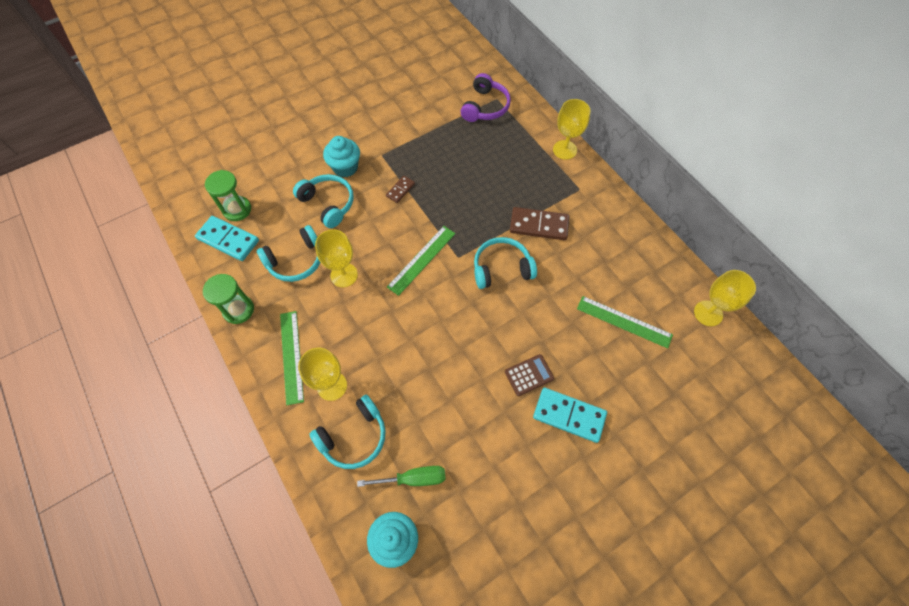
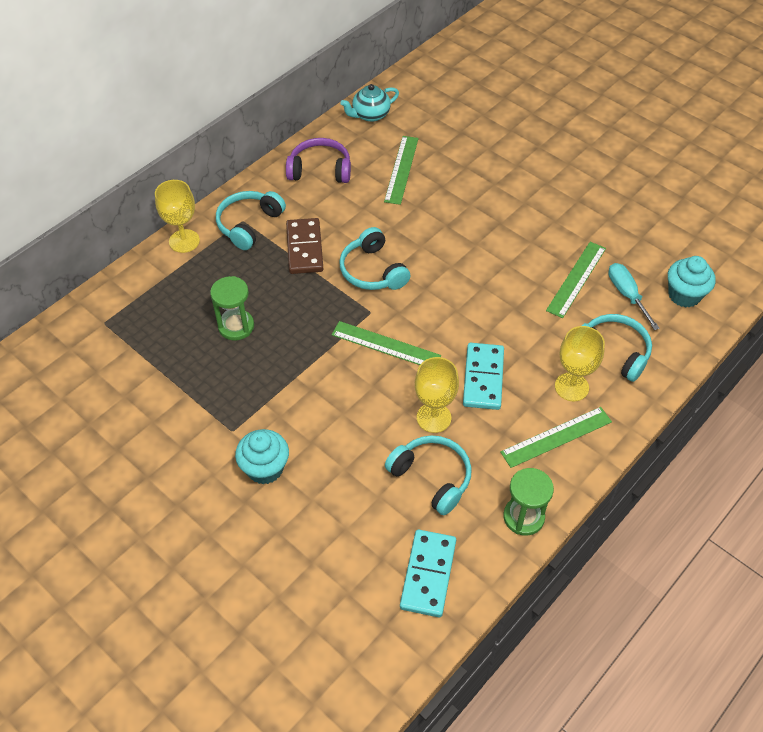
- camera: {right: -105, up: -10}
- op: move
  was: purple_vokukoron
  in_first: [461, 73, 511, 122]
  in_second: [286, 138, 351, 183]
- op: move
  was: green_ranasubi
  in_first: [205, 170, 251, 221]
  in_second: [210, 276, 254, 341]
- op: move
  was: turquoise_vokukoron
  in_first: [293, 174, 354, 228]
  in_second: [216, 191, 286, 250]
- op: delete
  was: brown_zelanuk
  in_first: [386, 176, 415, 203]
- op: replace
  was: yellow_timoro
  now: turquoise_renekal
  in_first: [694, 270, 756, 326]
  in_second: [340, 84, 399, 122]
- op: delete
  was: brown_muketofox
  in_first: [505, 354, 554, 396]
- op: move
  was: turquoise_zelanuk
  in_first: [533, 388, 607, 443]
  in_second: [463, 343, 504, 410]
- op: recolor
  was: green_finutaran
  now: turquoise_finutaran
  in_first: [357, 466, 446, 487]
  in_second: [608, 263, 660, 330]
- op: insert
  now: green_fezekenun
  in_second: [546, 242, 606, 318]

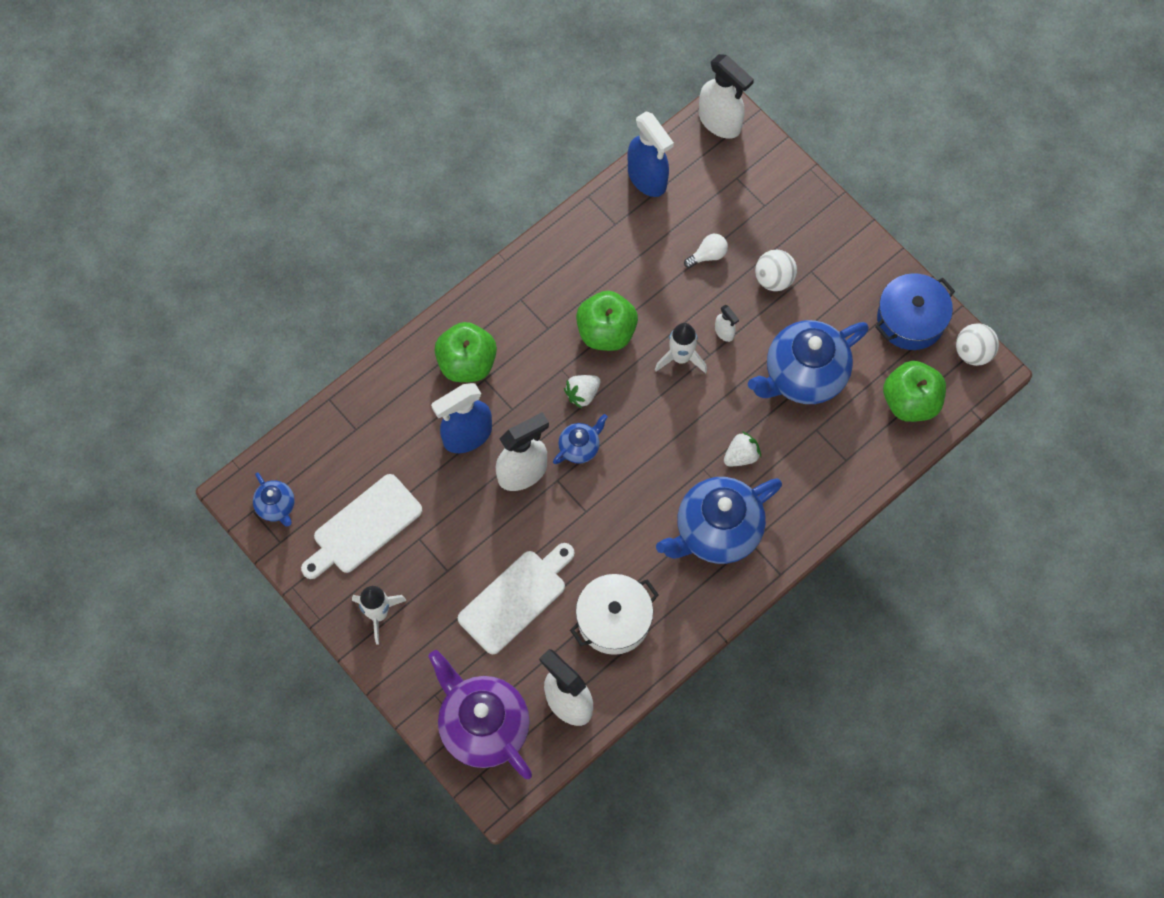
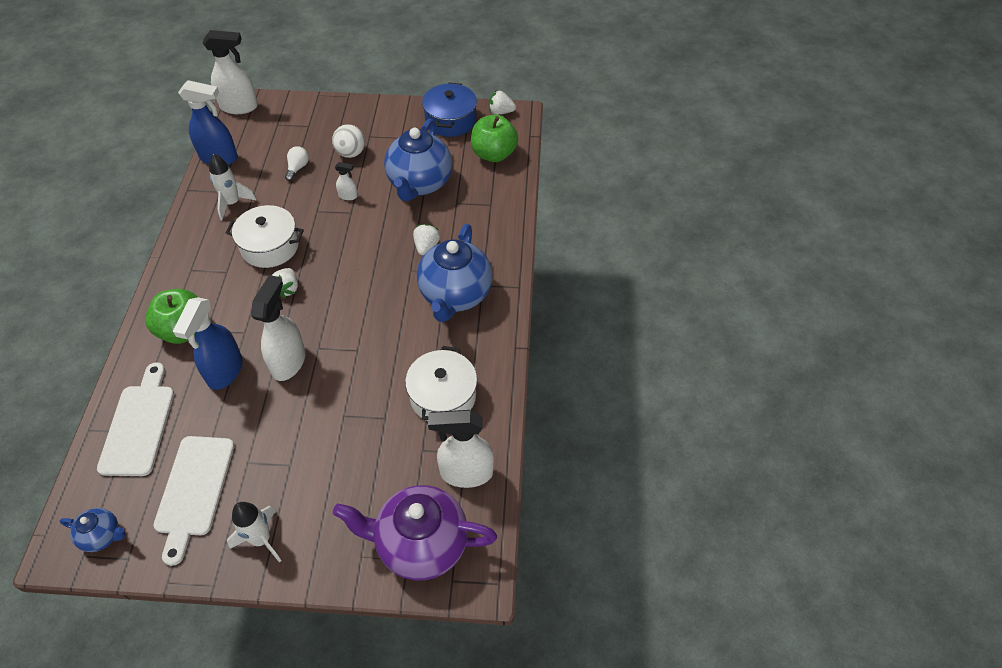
- camera: {right: -45, up: -15}
- op: replace
  was: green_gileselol
  now: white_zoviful
  in_first: [576, 291, 638, 351]
  in_second: [226, 205, 304, 268]
- op: move
  was: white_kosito
  in_first: [655, 323, 707, 373]
  in_second: [209, 154, 257, 220]
- op: replace
  was: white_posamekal
  now: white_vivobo
  in_first: [956, 323, 999, 366]
  in_second: [489, 91, 516, 115]
- op: delete
  was: blue_renekal
  in_first: [553, 414, 608, 464]
- op: move
  was: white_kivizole
  in_first: [458, 543, 575, 654]
  in_second: [97, 362, 174, 476]

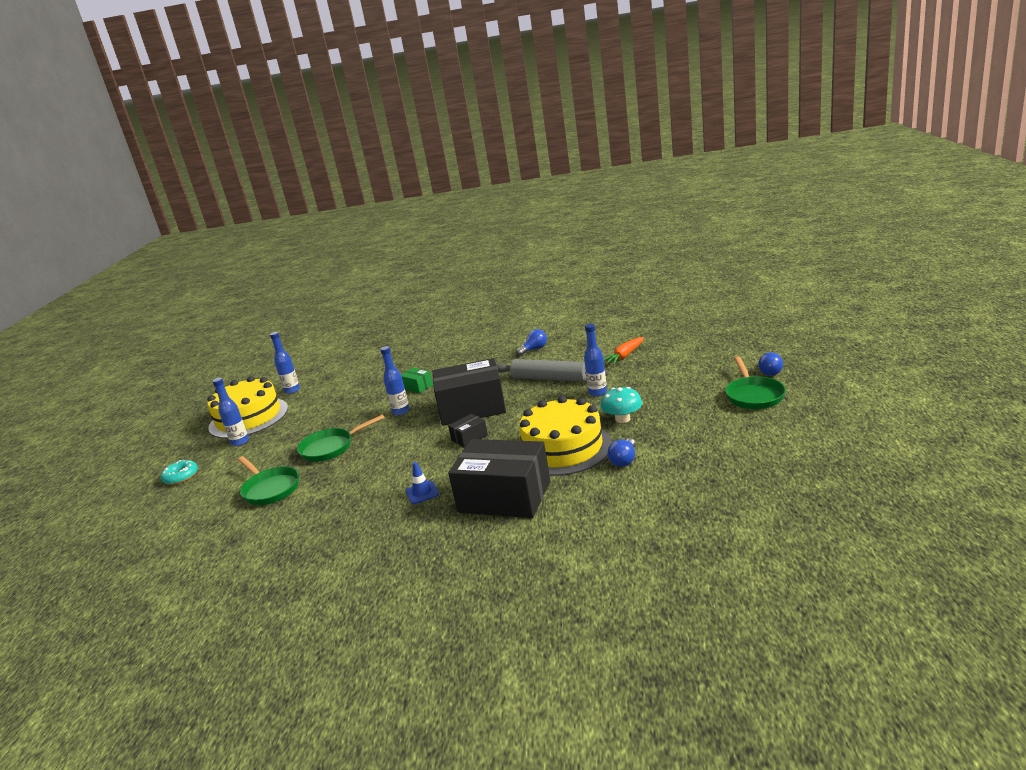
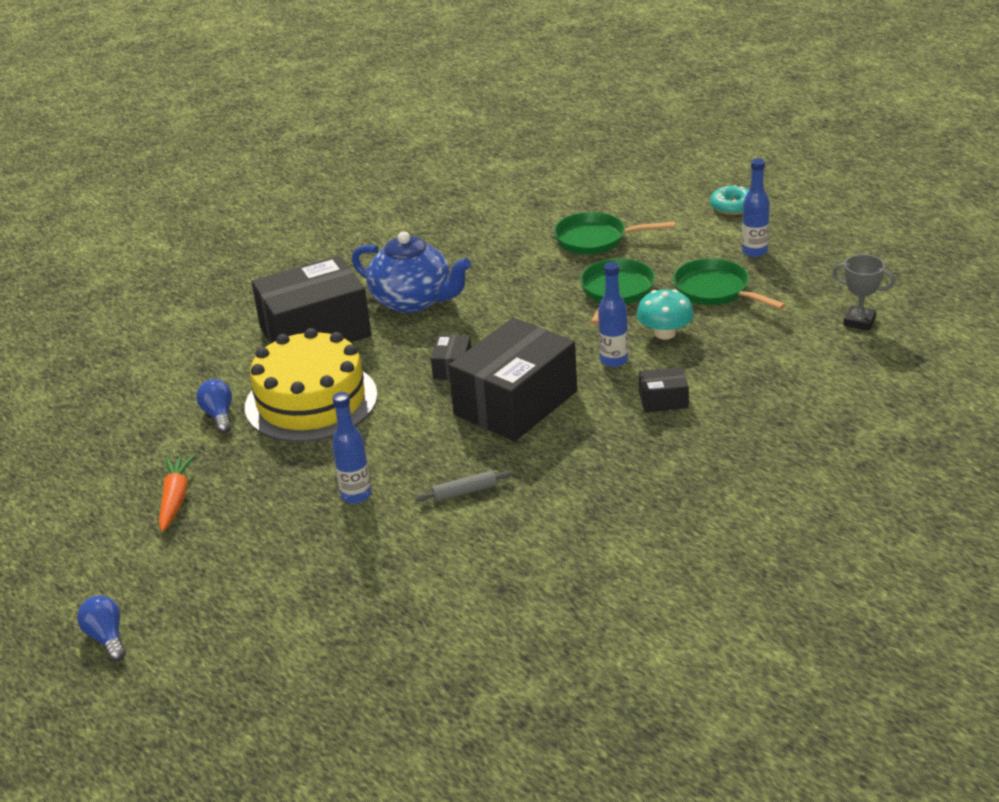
- camera: {right: 135, up: 10}
- op: delete
  was: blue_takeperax
  in_first: [517, 329, 547, 356]
- op: replace
  was: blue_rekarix
  now: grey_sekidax
  in_first: [270, 332, 300, 394]
  in_second: [832, 254, 895, 330]
- op: move
  was: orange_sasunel
  in_first: [604, 337, 644, 365]
  in_second: [159, 455, 195, 532]
- op: move
  was: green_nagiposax
  in_first: [725, 357, 786, 409]
  in_second: [673, 258, 786, 310]
- op: resize
  was: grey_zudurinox
  in_first: [496, 359, 609, 382]
  in_second: [416, 470, 512, 502]
  ratio: 0.46
- op: recolor
  was: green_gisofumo
  now: black_gisofumo
  in_first: [401, 368, 433, 393]
  in_second: [639, 367, 689, 413]
- op: delete
  was: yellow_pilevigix
  in_first: [207, 376, 288, 439]
- op: move
  was: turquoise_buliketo
  in_first: [600, 387, 642, 423]
  in_second: [636, 290, 694, 340]
- op: replace
  was: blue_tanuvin
  now: blue_renekal
  in_first: [406, 462, 439, 504]
  in_second: [352, 231, 471, 313]

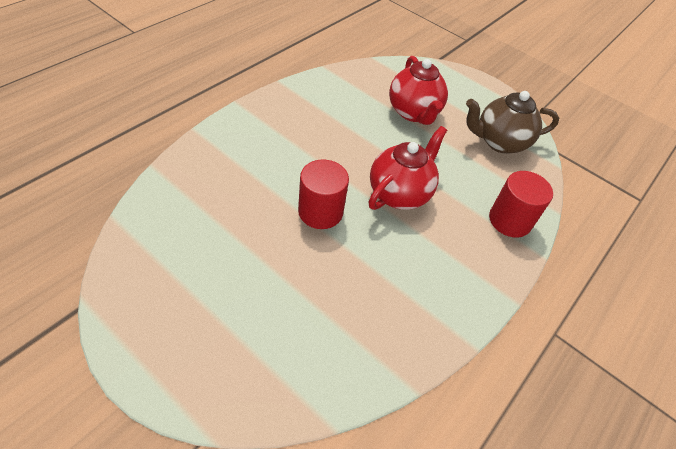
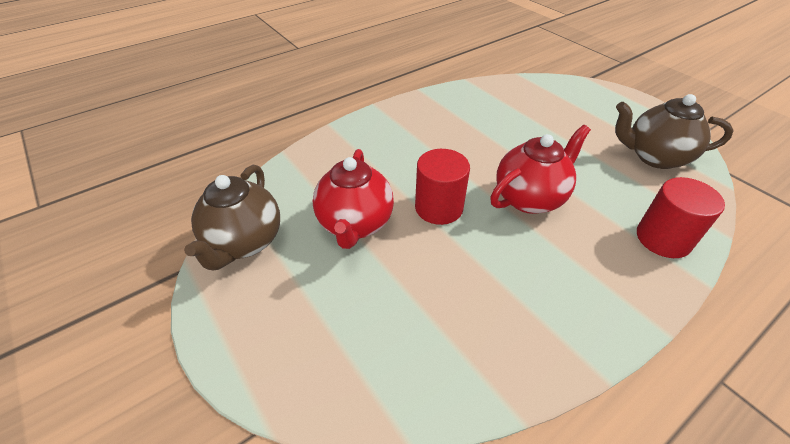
- camera: {right: 20, up: -5}
- op: move
  was: red_renekal
  in_first: [389, 56, 448, 125]
  in_second: [313, 149, 394, 249]
- op: insert
  now: brown_renekal
  in_second: [184, 165, 280, 270]

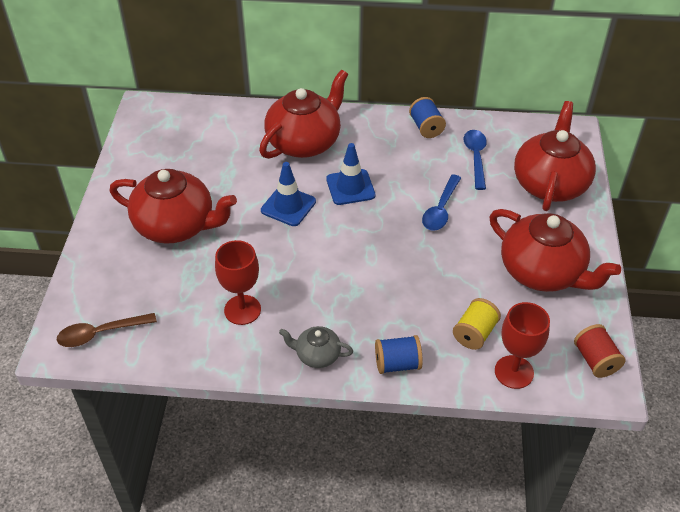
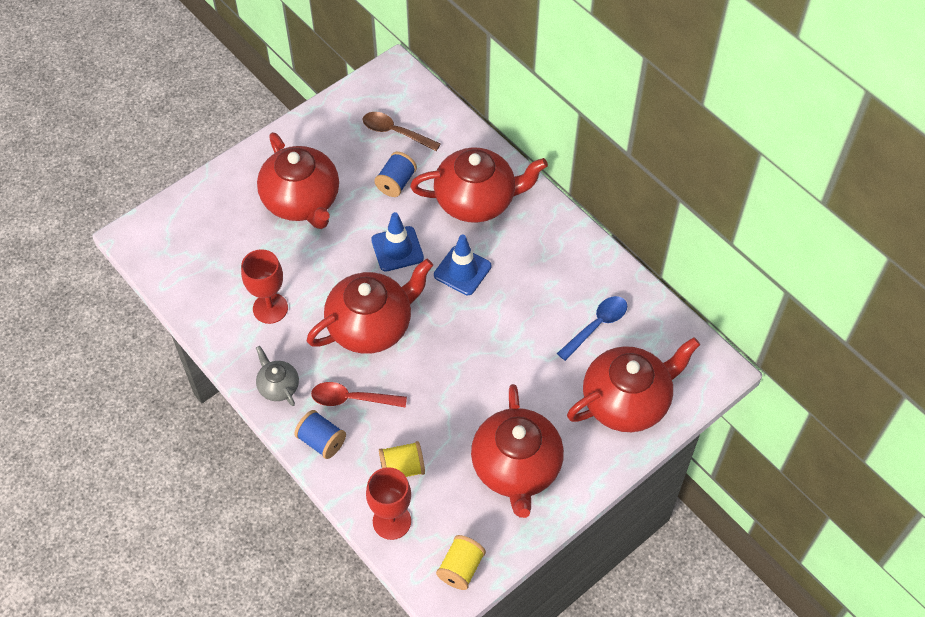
- camera: {right: 45, up: 10}
- op: move
  was: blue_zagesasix
  in_first: [409, 97, 446, 138]
  in_second: [374, 152, 417, 197]
- op: delete
  was: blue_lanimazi
  in_first: [422, 174, 461, 231]
- op: move
  was: brown_lanimazi
  in_first: [57, 313, 157, 347]
  in_second: [363, 112, 441, 151]
- op: recolor
  was: red_zagesasix
  now: yellow_zagesasix
  in_first: [574, 324, 625, 378]
  in_second: [436, 535, 486, 590]
- op: insert
  now: red_renekal
  in_second: [307, 259, 433, 354]
- op: insert
  now: red_lanimazi
  in_second: [311, 382, 407, 408]

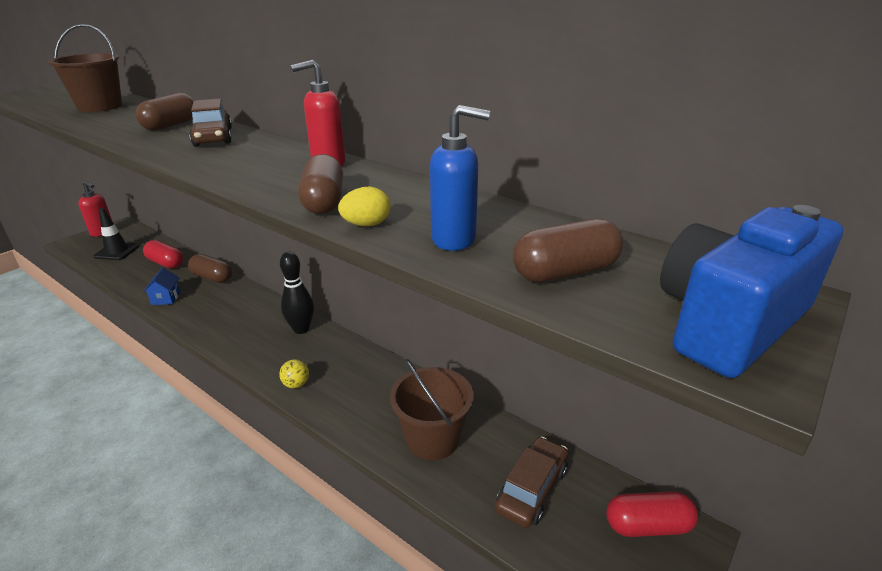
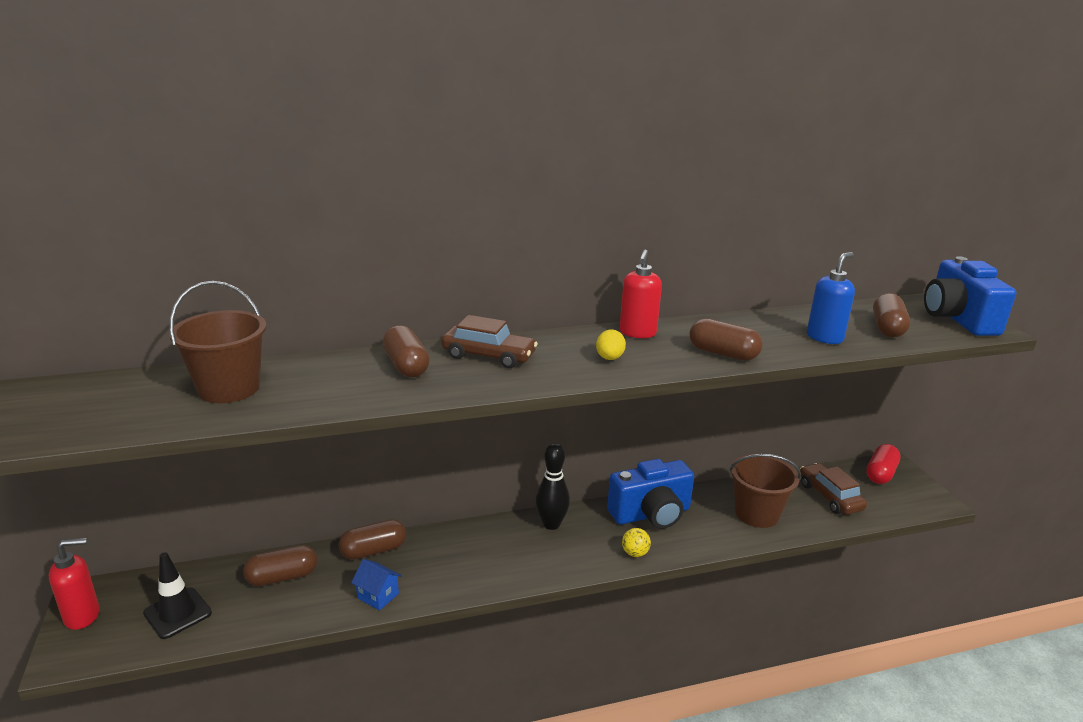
- camera: {right: -55, up: -5}
- op: move
  was: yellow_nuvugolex
  in_first: [338, 186, 390, 226]
  in_second: [596, 329, 626, 360]
- op: recolor
  was: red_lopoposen
  now: brown_lopoposen
  in_first: [143, 240, 183, 268]
  in_second: [243, 545, 317, 586]
- op: insert
  now: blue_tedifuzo
  in_second: [607, 459, 694, 529]

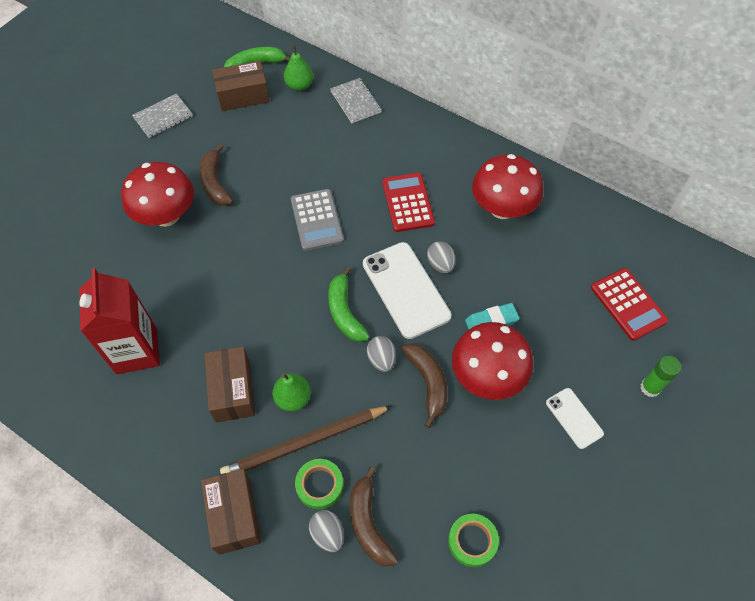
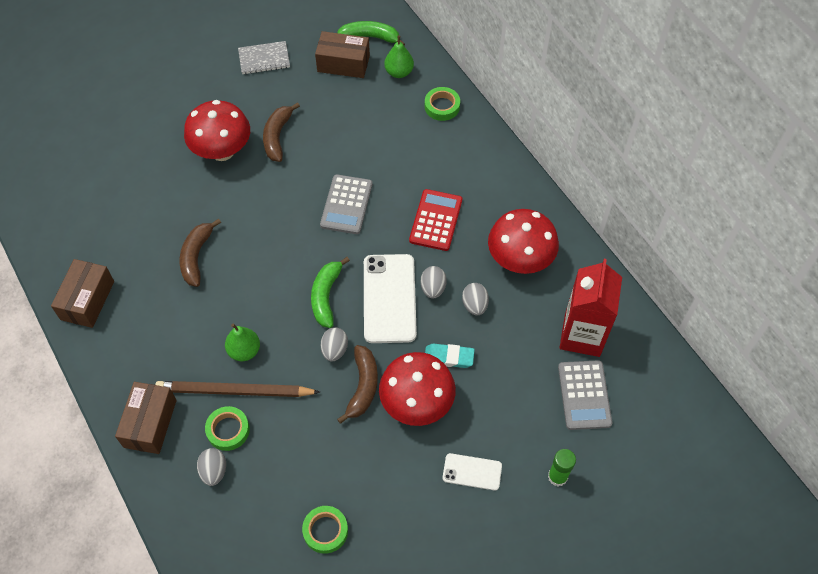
- camera: {right: 25, up: 0}
- op: replace
  was: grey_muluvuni
  now: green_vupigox
  in_first: [330, 78, 382, 123]
  in_second: [425, 87, 460, 121]
- op: move
  was: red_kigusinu
  in_first: [79, 268, 160, 374]
  in_second: [560, 259, 622, 357]
- op: recolor
  was: red_muketofox
  now: grey_muketofox
  in_first: [591, 268, 668, 341]
  in_second: [558, 360, 612, 430]
- op: move
  was: brown_gisofumo
  in_first: [204, 346, 255, 423]
  in_second: [51, 259, 114, 328]
- op: rotate
  was: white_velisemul
  in_first: [546, 388, 604, 449]
  in_second: [443, 453, 502, 490]
  clockwise: -75
- op: move
  was: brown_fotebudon
  in_first: [350, 466, 398, 567]
  in_second: [180, 219, 221, 287]
- op: insert
  now: grey_nuvugolex
  in_second: [462, 283, 489, 316]

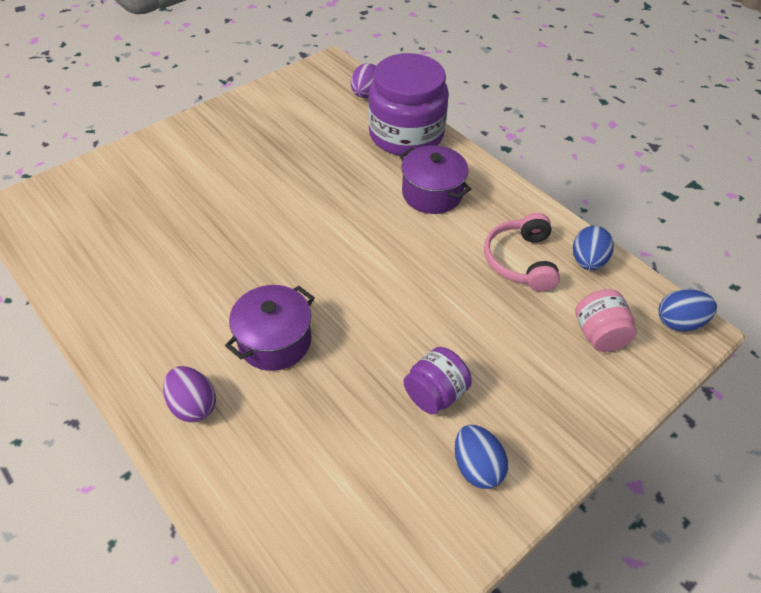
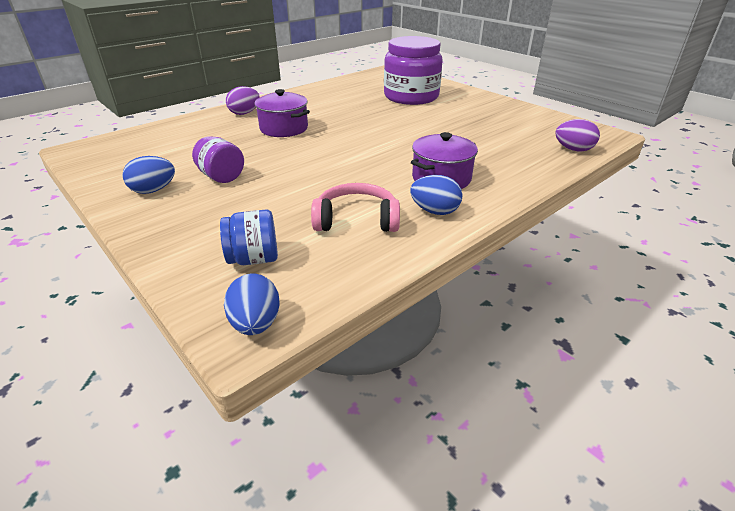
- camera: {right: 90, up: -15}
- op: move
  was: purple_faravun
  in_first: [368, 53, 449, 155]
  in_second: [384, 36, 443, 105]
- op: move
  was: blue_nuvugolex
  in_first: [573, 226, 614, 270]
  in_second: [410, 175, 463, 215]
- op: recolor
  was: pink_faravun
  now: blue_faravun
  in_first: [575, 289, 637, 352]
  in_second: [220, 210, 278, 265]

